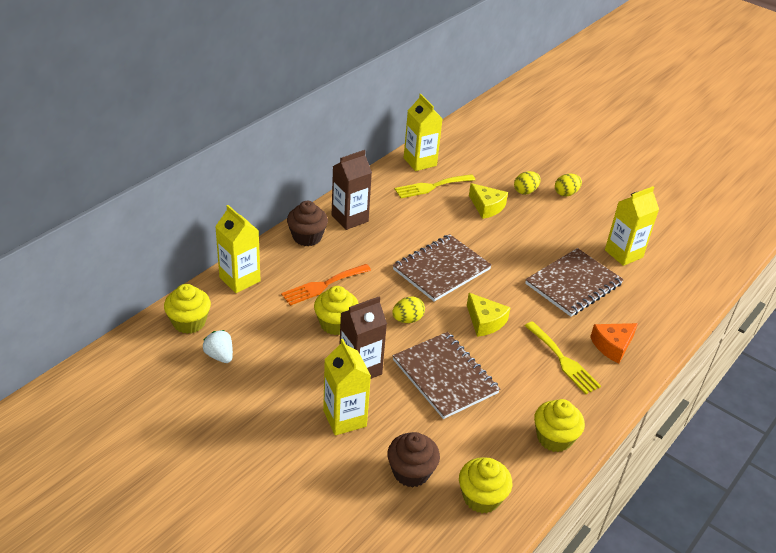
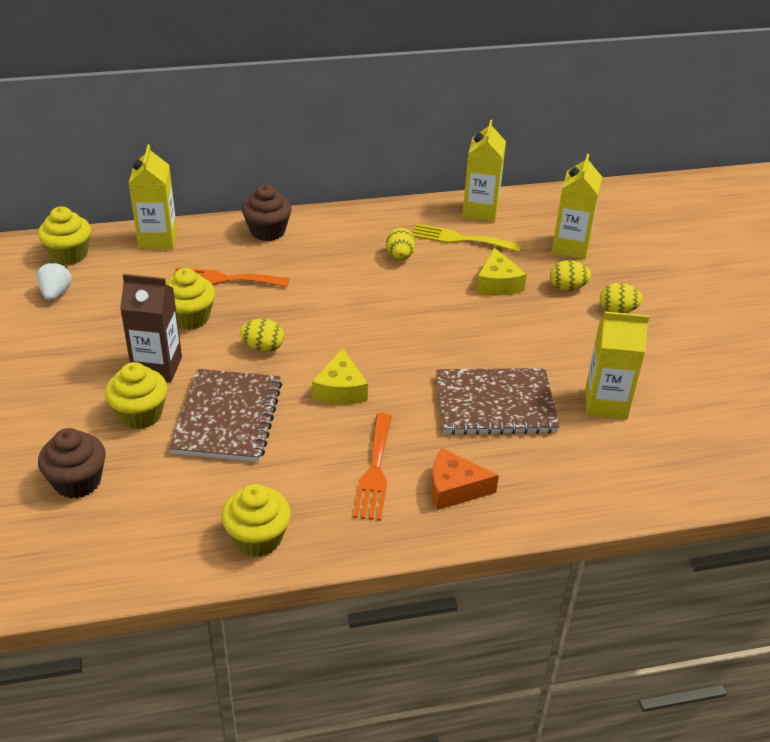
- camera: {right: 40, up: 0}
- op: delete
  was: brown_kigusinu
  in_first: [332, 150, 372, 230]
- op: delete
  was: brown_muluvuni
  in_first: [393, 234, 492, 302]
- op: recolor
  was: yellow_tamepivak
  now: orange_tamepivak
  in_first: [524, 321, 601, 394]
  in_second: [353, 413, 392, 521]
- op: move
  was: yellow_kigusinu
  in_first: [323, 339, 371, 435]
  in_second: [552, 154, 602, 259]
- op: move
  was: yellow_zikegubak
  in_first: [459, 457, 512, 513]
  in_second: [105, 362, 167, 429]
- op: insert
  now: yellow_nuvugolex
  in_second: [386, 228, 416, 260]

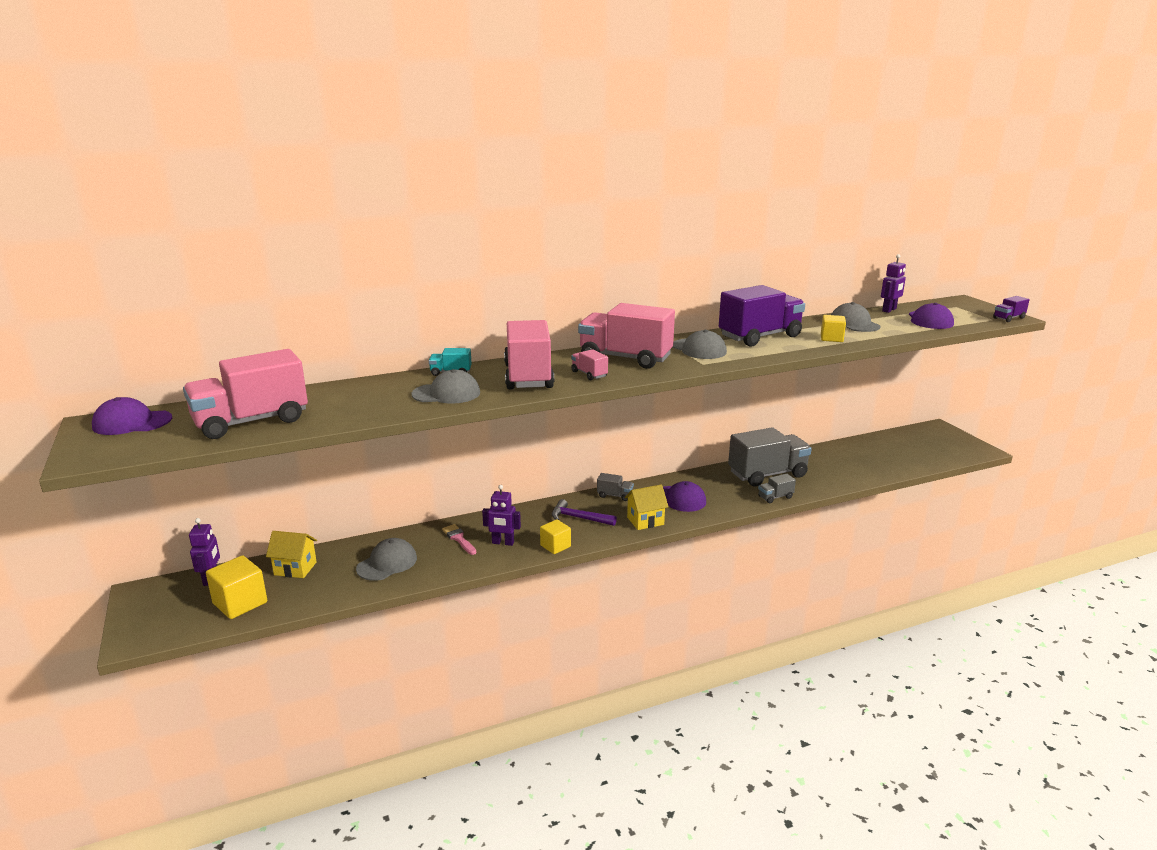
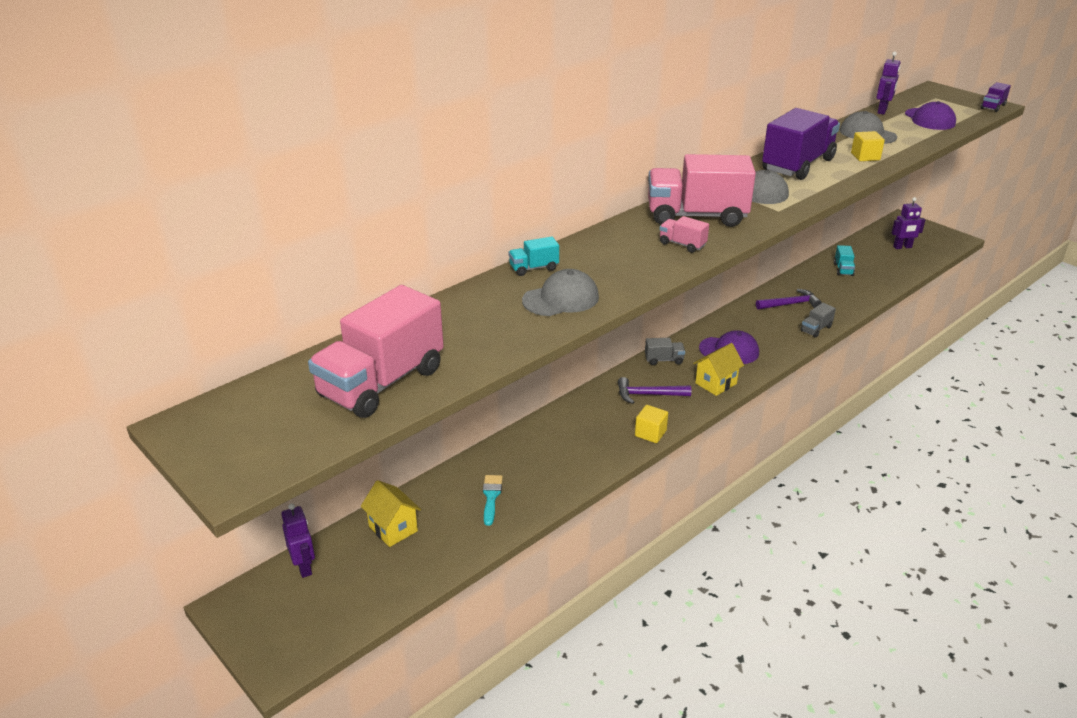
- camera: {right: -20, up: 10}
- op: delete
  was: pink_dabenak
  in_first: [504, 320, 554, 390]
- op: delete
  was: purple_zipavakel
  in_first: [92, 397, 172, 435]
- op: replace
  was: grey_dabenak
  now: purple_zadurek
  in_first: [728, 427, 812, 486]
  in_second: [756, 289, 822, 310]
- op: move
  was: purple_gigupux
  in_first: [482, 485, 521, 546]
  in_second: [892, 197, 925, 249]
- op: delete
  was: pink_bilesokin
  in_first: [442, 524, 476, 555]
- op: rotate
  was: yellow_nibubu
  in_first: [266, 531, 317, 578]
  in_second: [361, 480, 421, 547]
  clockwise: 60
- op: replace
  was: grey_zipavakel
  now: turquoise_bilesokin
  in_first: [356, 538, 417, 581]
  in_second: [483, 475, 503, 526]
- op: delete
  was: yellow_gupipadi
  in_first: [206, 555, 267, 619]
- op: insert
  now: turquoise_dabenak
  in_second: [834, 245, 855, 276]

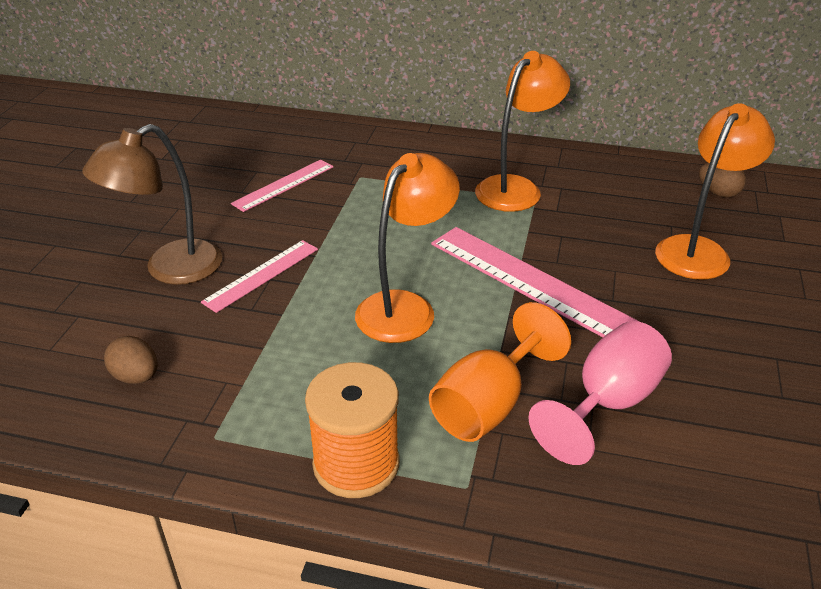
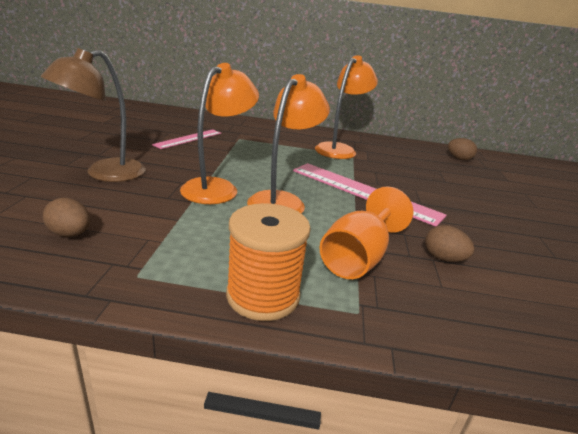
- camera: {right: -10, up: -10}
- op: move
  was: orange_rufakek
  in_first: [655, 103, 775, 279]
  in_second: [180, 63, 259, 204]
- op: delete
  was: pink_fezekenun
  in_first: [201, 240, 318, 313]
- op: replace
  was: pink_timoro
  now: brown_nuvugolex
  in_first: [528, 321, 672, 465]
  in_second: [425, 225, 475, 262]

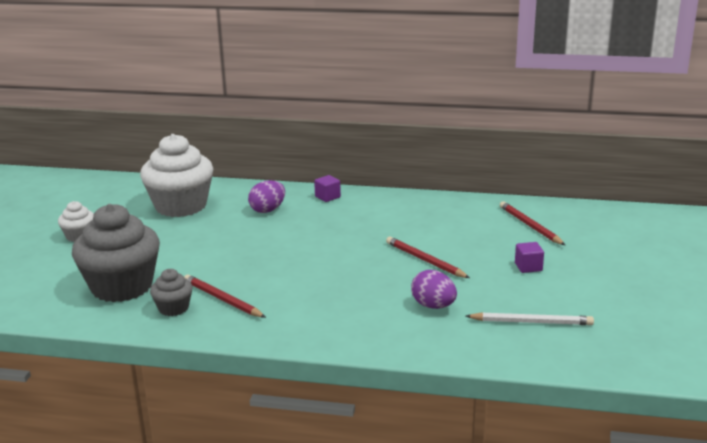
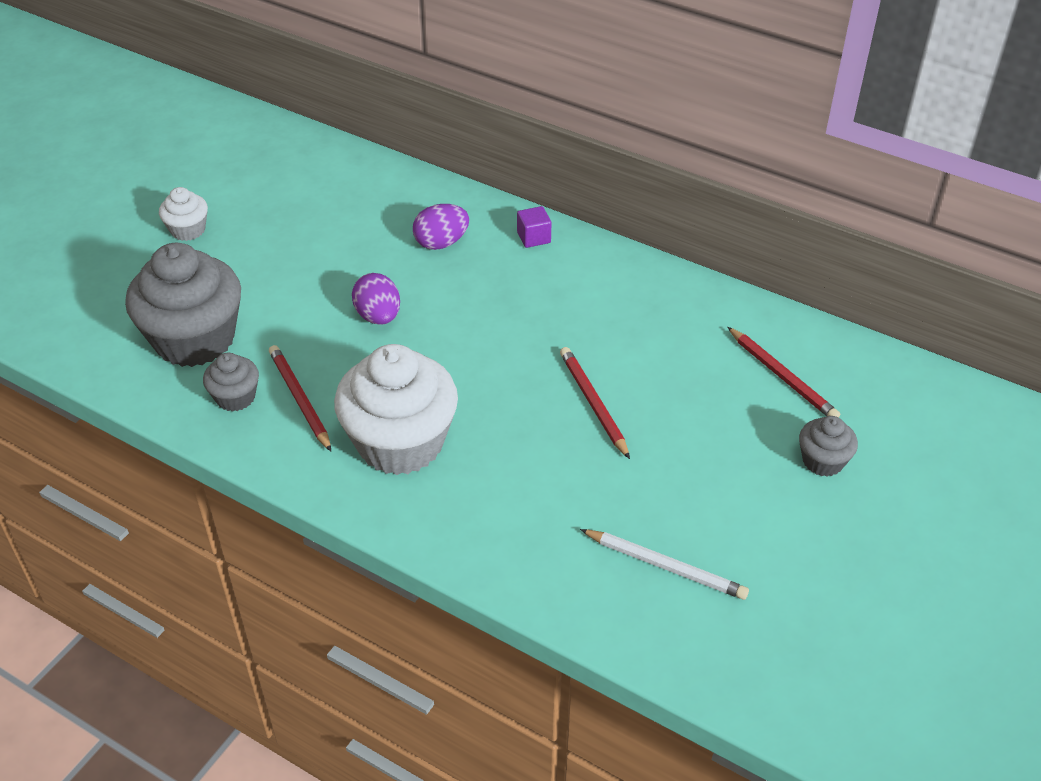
- camera: {right: 20, up: 20}
- op: move
  was: white_zikegubak
  in_first: [140, 134, 213, 217]
  in_second: [334, 344, 458, 475]
- op: rotate
  was: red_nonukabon
  in_first: [500, 201, 565, 245]
  in_second: [728, 327, 840, 418]
  clockwise: 150
- op: delete
  was: purple_gupipadi
  in_first: [515, 242, 544, 273]
- op: move
  was: purple_nuvugolex
  in_first: [411, 270, 457, 309]
  in_second: [352, 273, 400, 325]
- op: insert
  now: grey_zikegubak
  in_second: [799, 416, 858, 477]

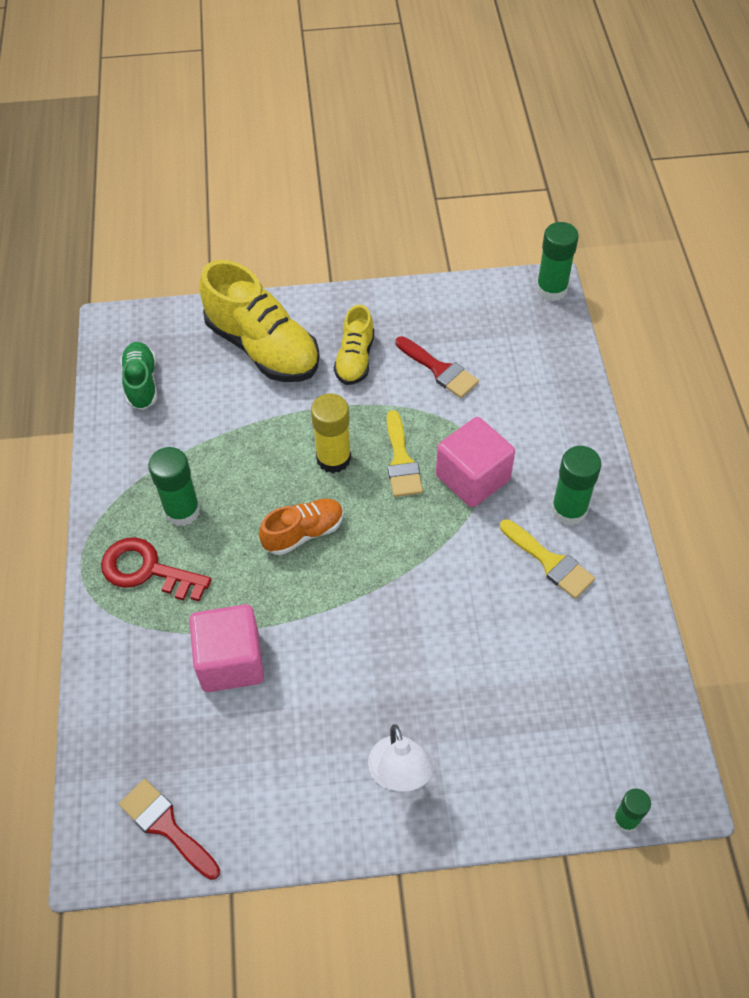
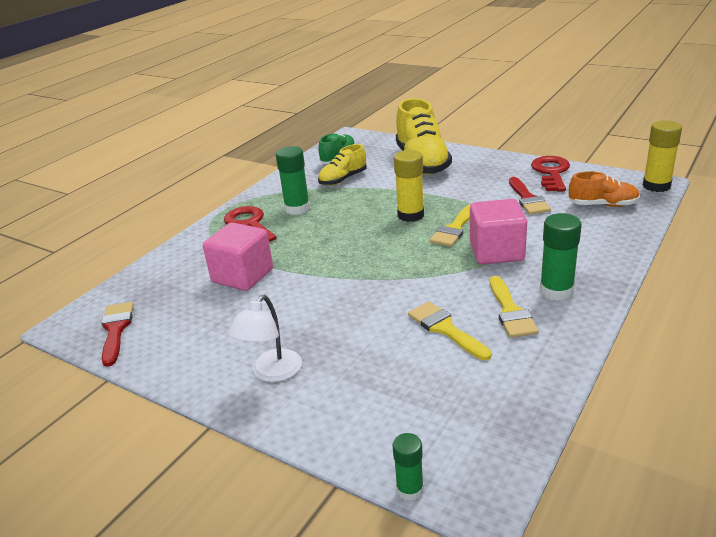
- camera: {right: 40, up: -25}
- op: recolor
  was: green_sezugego
  now: yellow_sezugego
  in_first: [536, 222, 579, 301]
  in_second: [642, 120, 682, 192]
- op: move
  was: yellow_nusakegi
  in_first: [334, 305, 374, 385]
  in_second: [318, 144, 367, 186]
- op: move
  was: orange_nusakegi
  in_first: [259, 499, 344, 555]
  in_second: [569, 171, 640, 207]
- op: insert
  now: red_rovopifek
  in_second: [531, 156, 570, 192]
- op: insert
  now: yellow_bilesokin
  in_second: [408, 302, 492, 360]

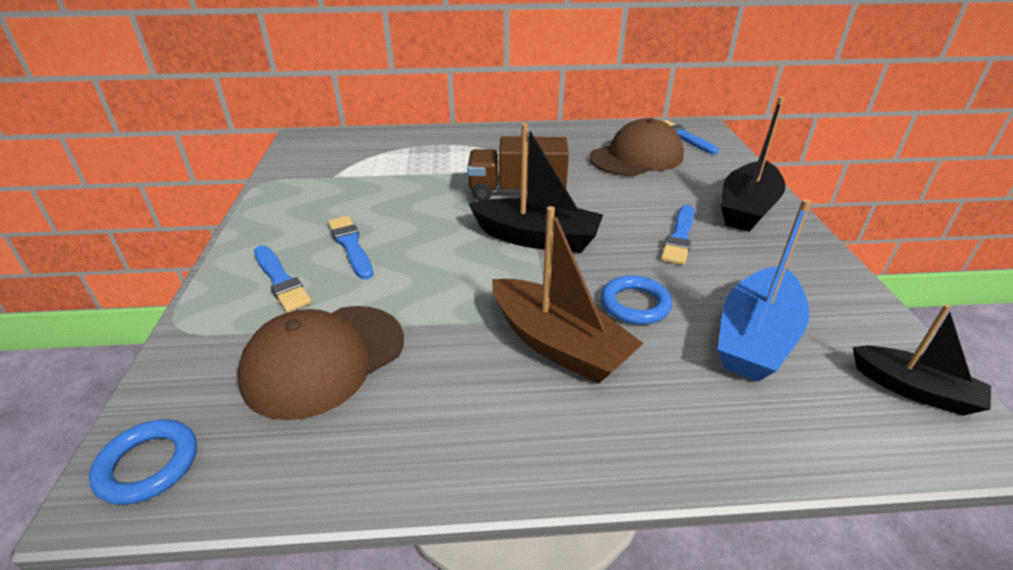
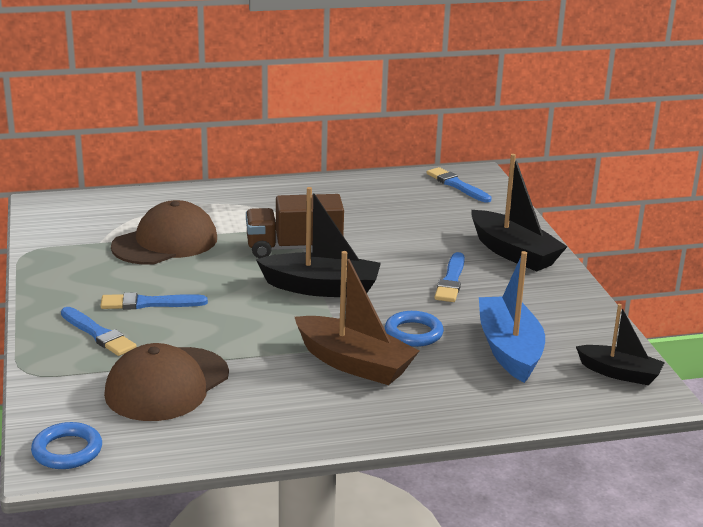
- camera: {right: -10, up: -10}
- op: rotate
  was: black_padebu
  in_first: [721, 97, 785, 232]
  in_second: [471, 154, 568, 272]
  clockwise: -60
- op: move
  was: brown_zipavakel
  in_first: [589, 118, 684, 176]
  in_second: [111, 200, 217, 265]
- op: rotate
  was: blue_padebu
  in_first: [718, 199, 811, 382]
  in_second: [479, 251, 545, 383]
  clockwise: 150
- op: rotate
  was: blue_bilesokin
  in_first: [328, 216, 373, 280]
  in_second: [100, 292, 208, 310]
  clockwise: -60

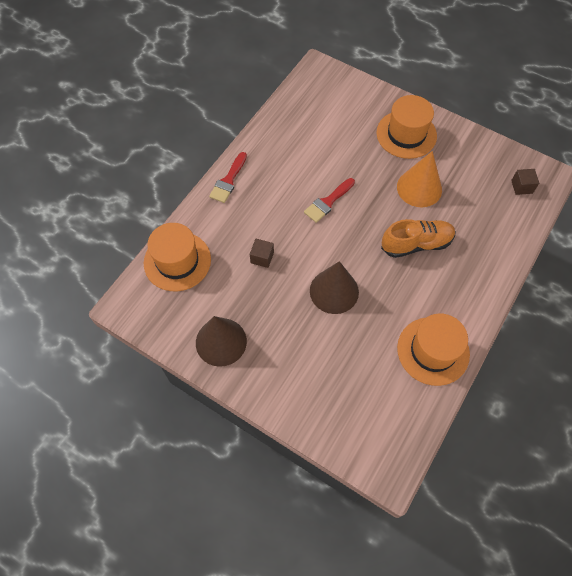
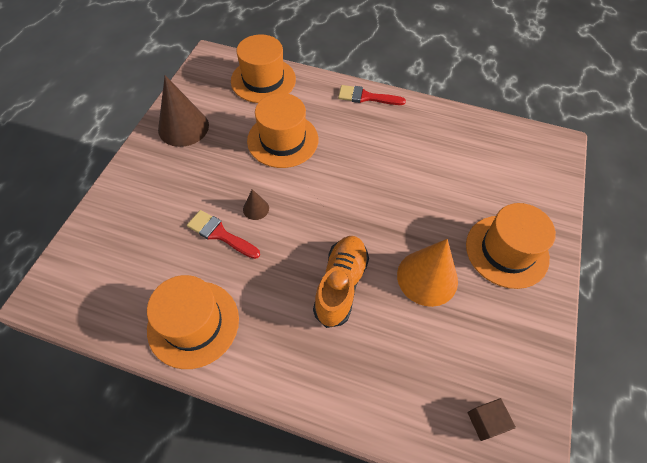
- camera: {right: 75, up: -5}
- op: move
  was: red_bilesokin
  in_first: [304, 178, 355, 223]
  in_second: [187, 210, 260, 259]
- op: rotate
  was: orange_nusakegi
  in_first: [381, 219, 456, 258]
  in_second: [313, 236, 369, 328]
  clockwise: -135
- op: replace
  was: brown_gupipadi
  now: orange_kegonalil
  in_first: [250, 239, 274, 268]
  in_second: [247, 93, 318, 168]
- op: resize
  was: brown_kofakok
  in_first: [310, 261, 359, 314]
  in_second: [243, 189, 269, 220]
  ratio: 0.47

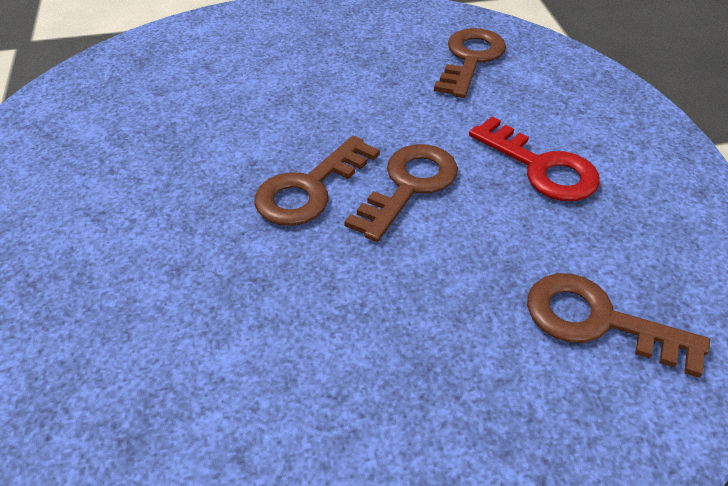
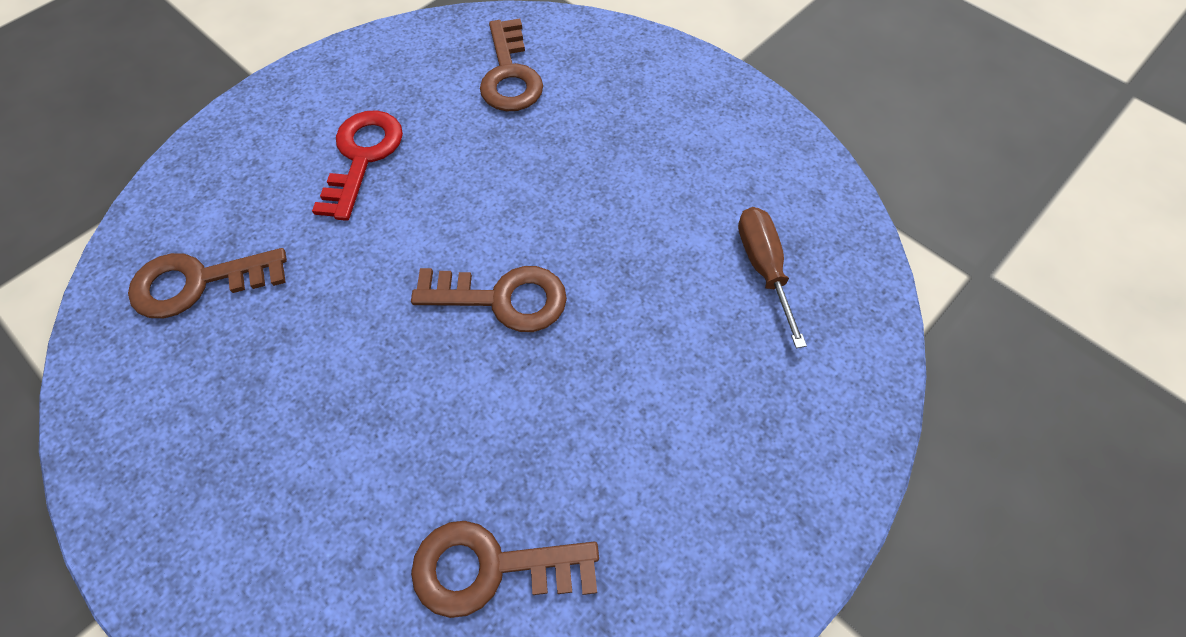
- camera: {right: -125, up: 15}
- op: move
  was: brown_rovopifek
  in_first: [344, 144, 458, 242]
  in_second: [411, 521, 599, 618]
- op: insert
  now: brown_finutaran
  in_second: [738, 207, 807, 348]

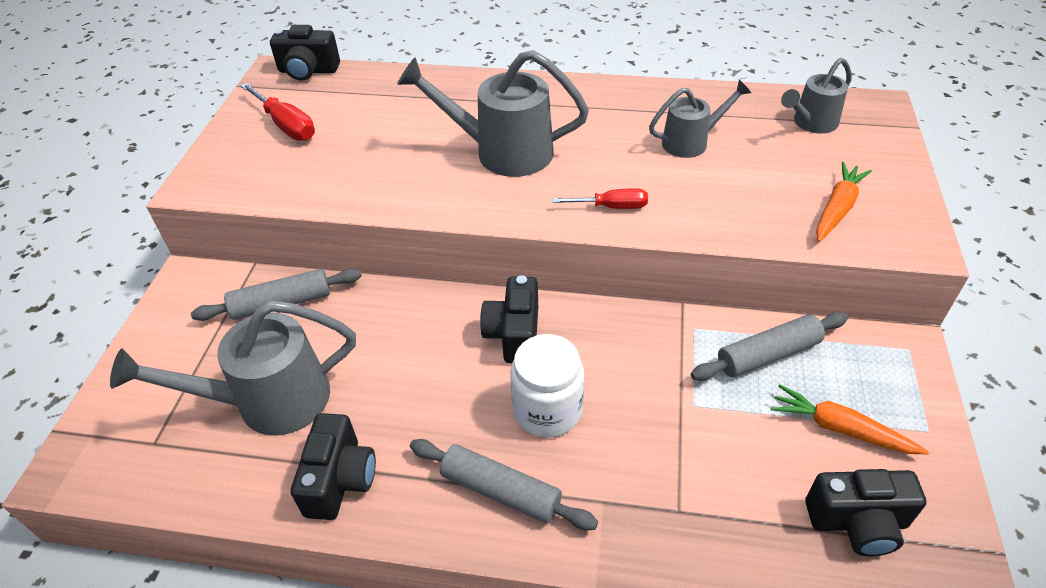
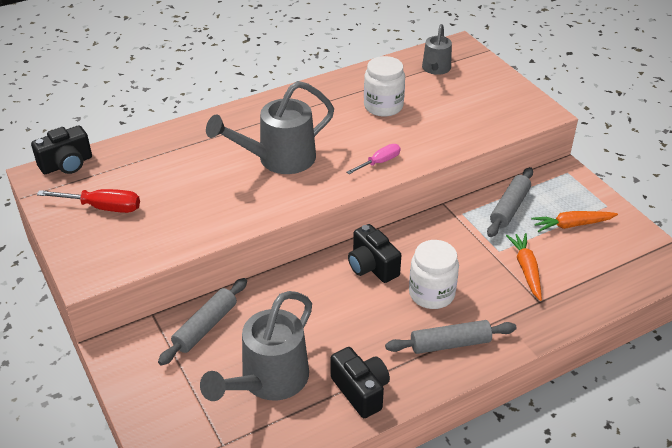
- camera: {right: -40, up: -5}
- op: replace
  was: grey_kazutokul
  now: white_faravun
  in_first: [649, 80, 751, 158]
  in_second: [364, 56, 405, 117]
- op: move
  was: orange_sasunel
  in_first: [816, 162, 872, 242]
  in_second: [506, 233, 542, 301]
- op: recolor
  was: red_finutaran
  now: pink_finutaran
  in_first: [552, 188, 648, 209]
  in_second: [347, 144, 400, 174]
- op: delete
  was: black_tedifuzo
  in_first: [805, 469, 927, 556]

